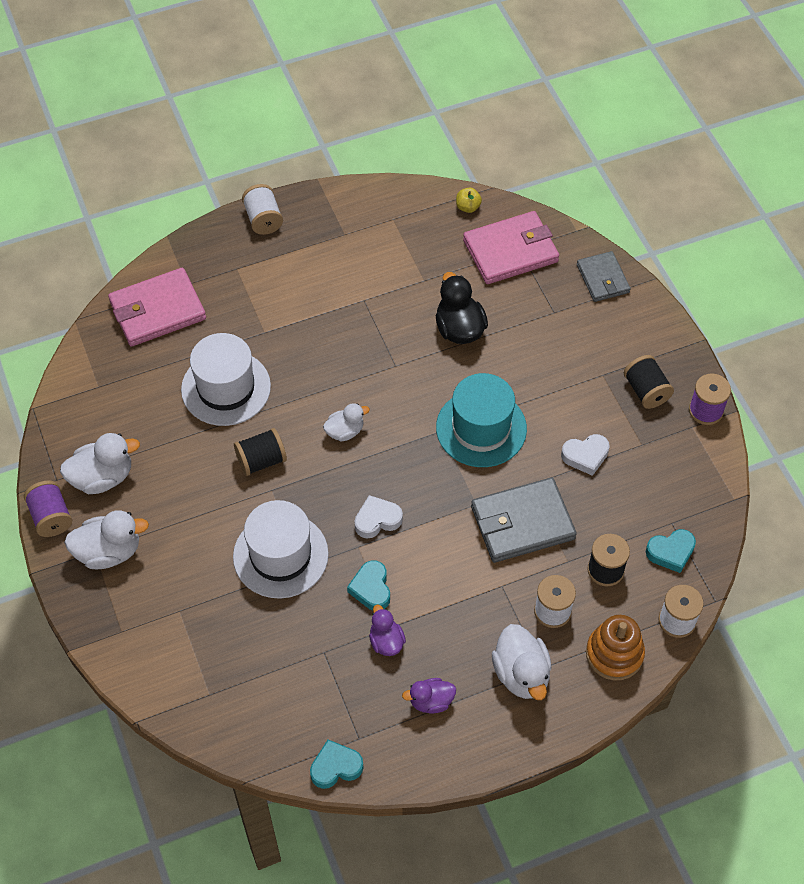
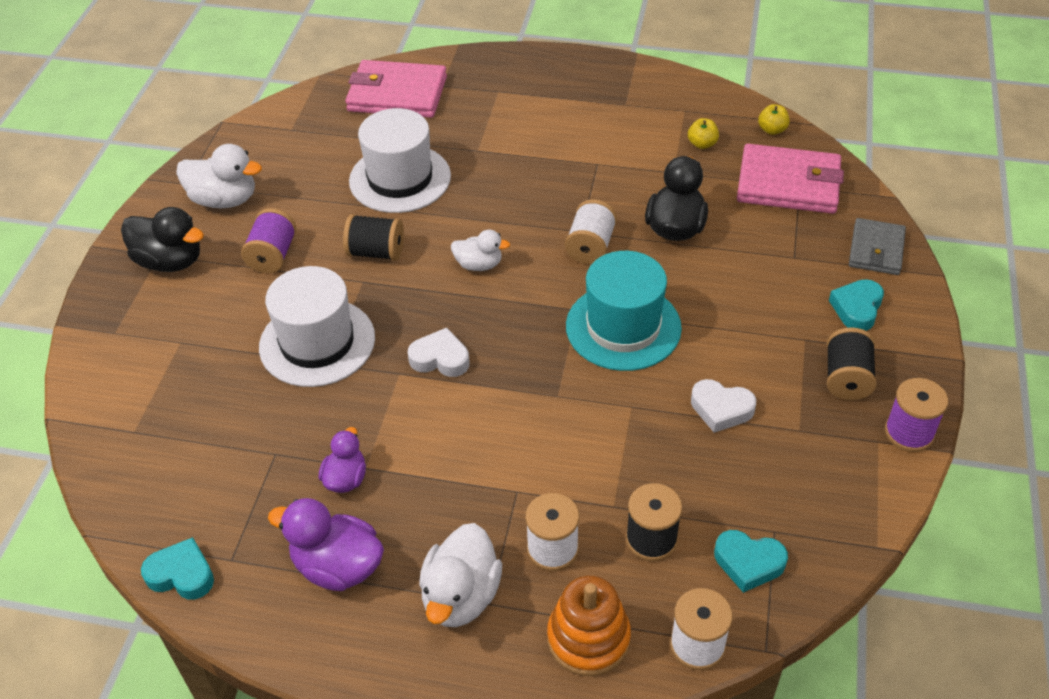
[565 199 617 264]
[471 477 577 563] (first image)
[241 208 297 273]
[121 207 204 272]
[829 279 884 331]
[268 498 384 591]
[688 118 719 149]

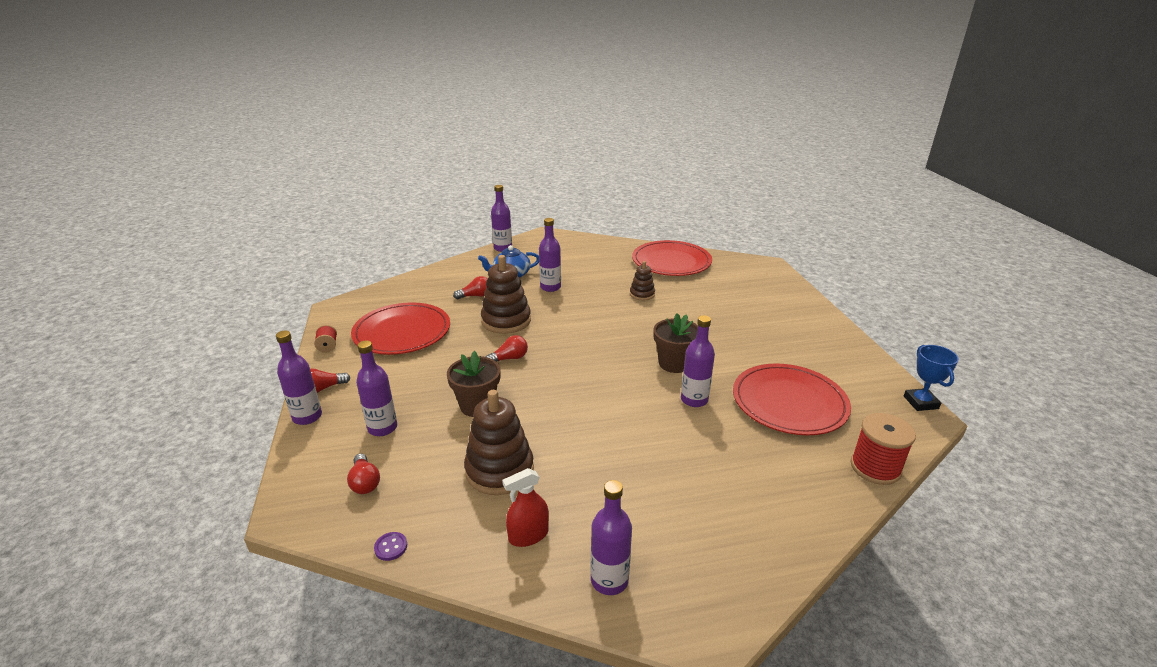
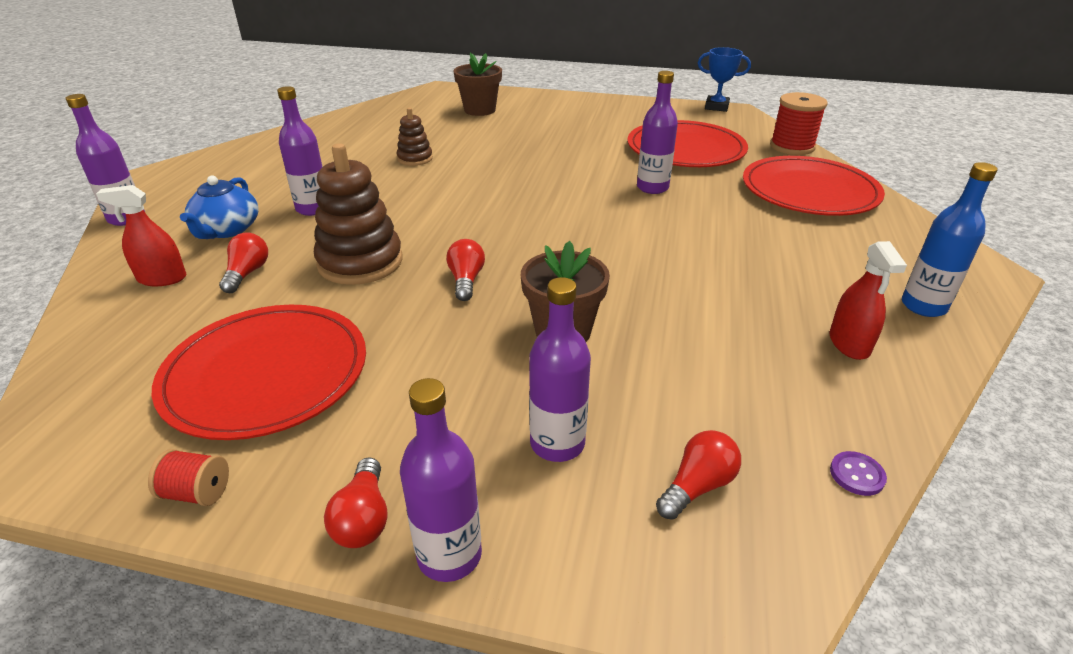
[743 156 885 216]
[454 52 502 116]
[464 390 534 495] (first image)
[656 430 741 520]
[902 162 998 317]
[96 185 186 286]

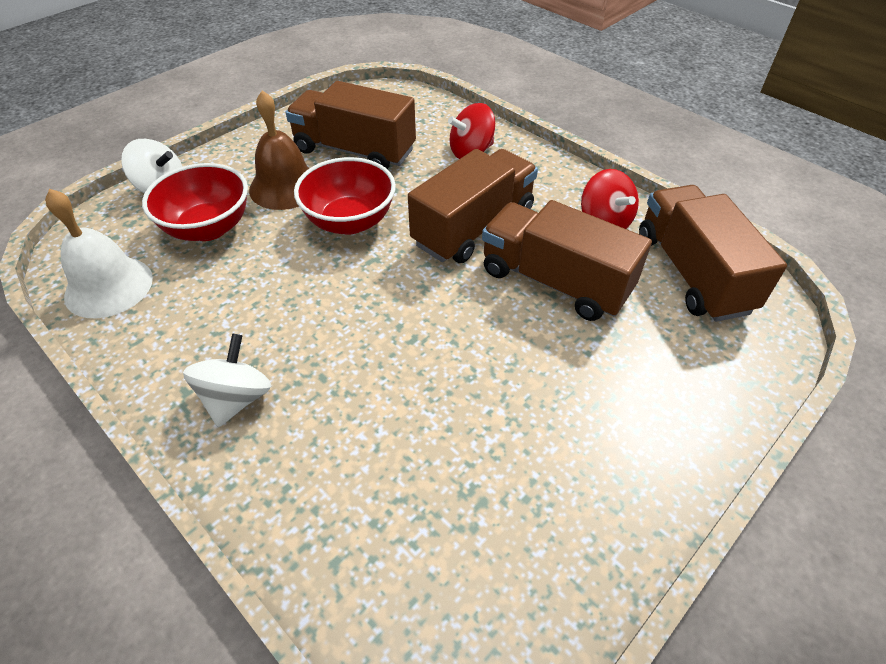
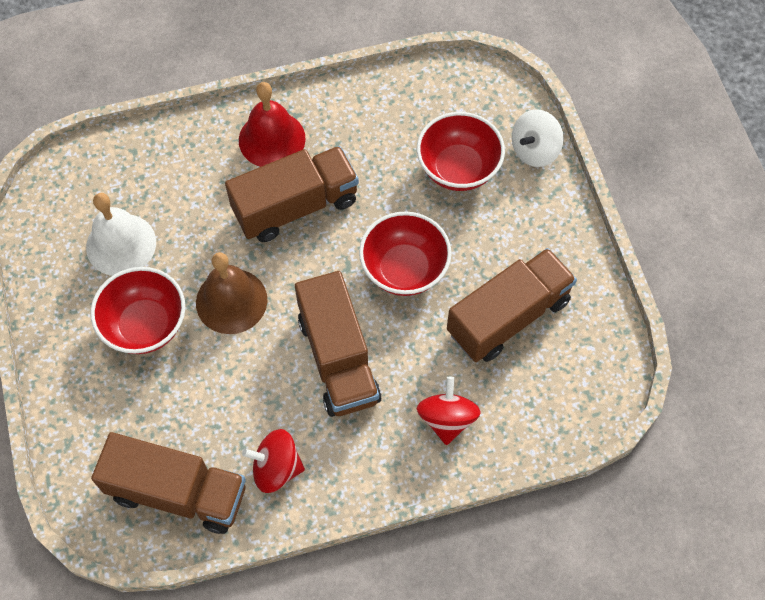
[196 252 268 334]
[86 193 156 276]
[225 146 359 242]
[239 82 306 167]
[91 267 185 354]

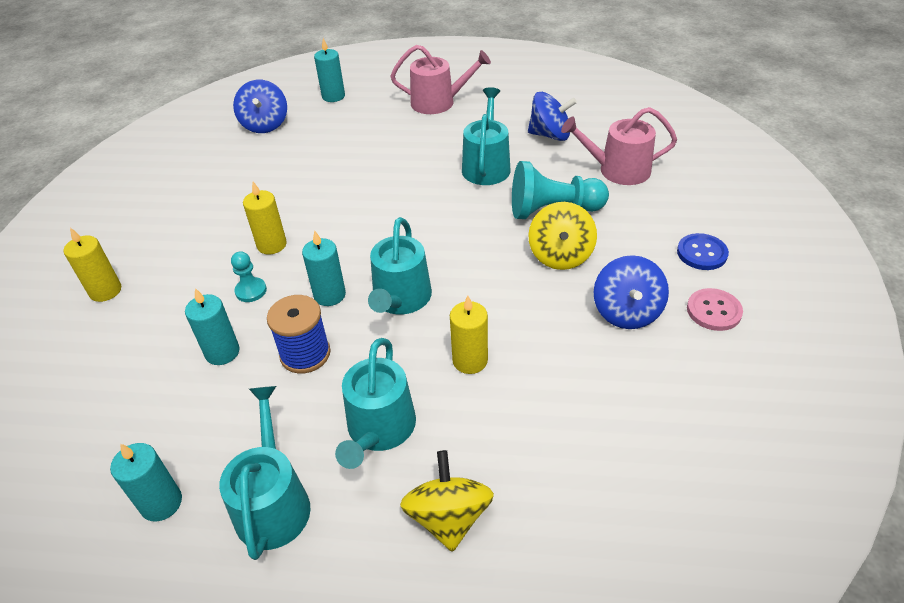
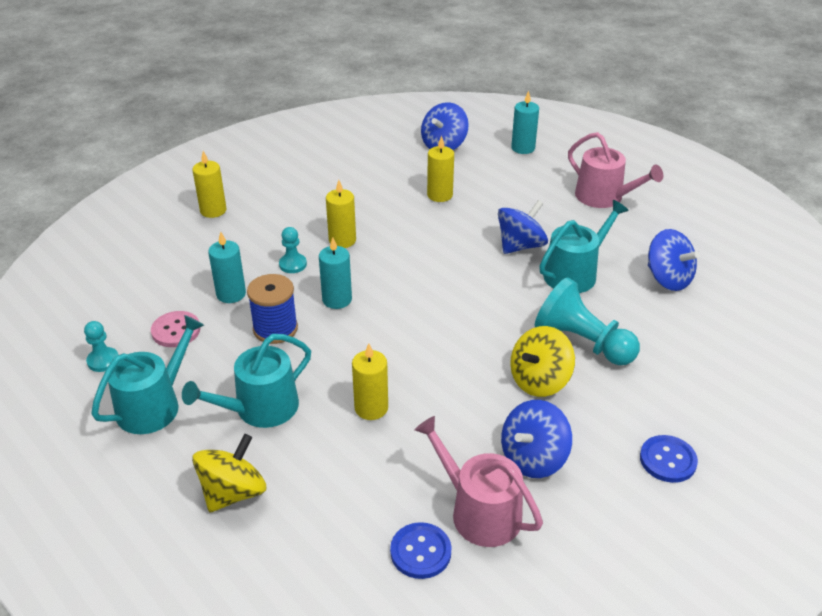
[415 416 543 547]
[368 217 432 314] (first image)
[151 311 200 347]
[84 321 118 372]
[427 136 454 202]
[498 200 548 254]
[390 522 451 579]

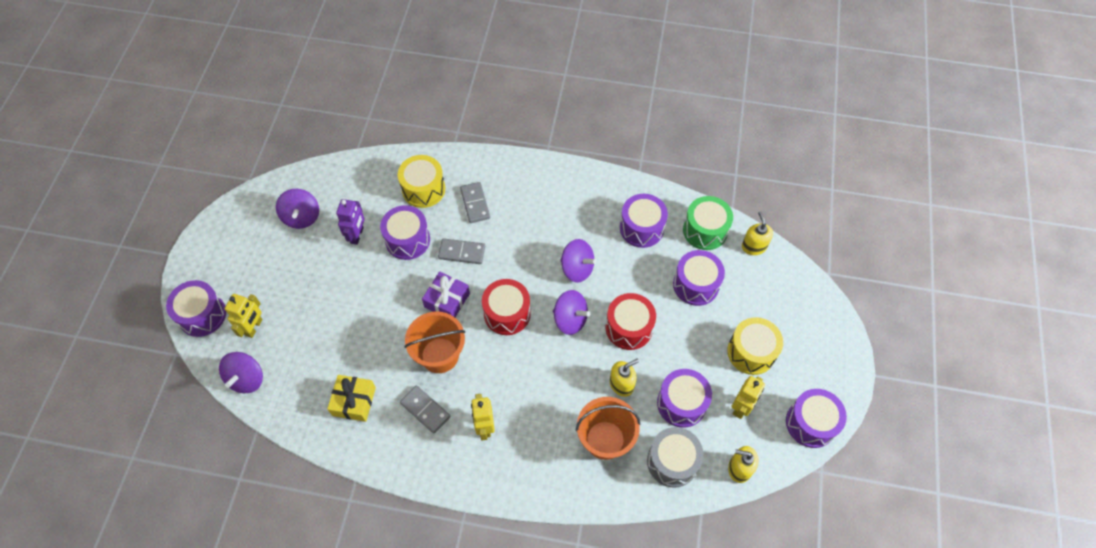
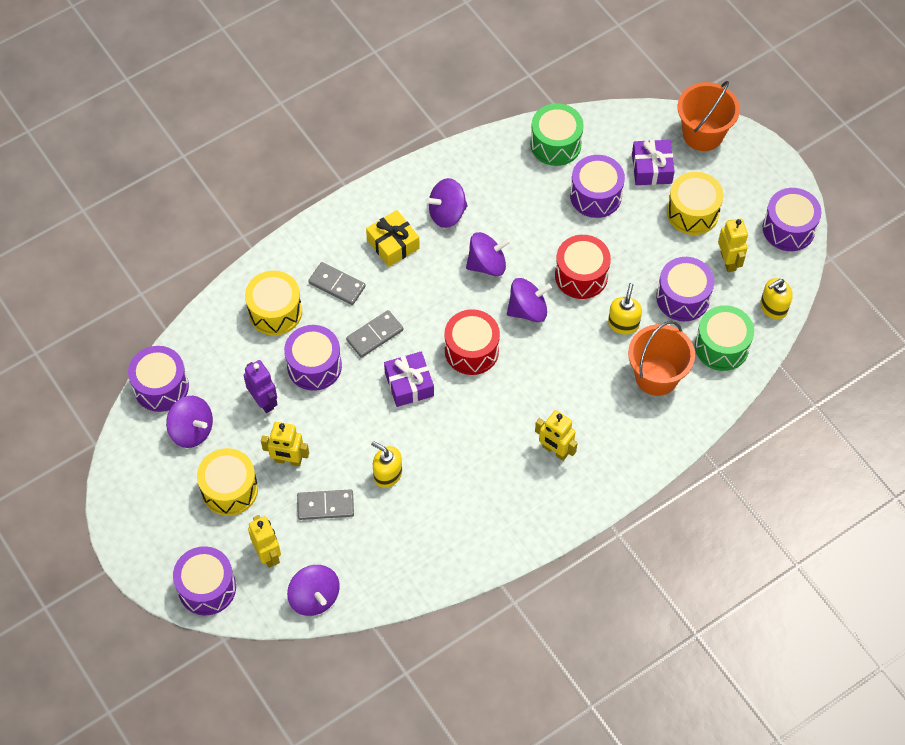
[128 346 189 412]
[371 441 402 488]
[678 81 740 151]
[366 210 420 267]
[297 489 354 520]
[695 305 754 371]
[632 140 675 185]
[425 178 468 228]
[261 422 309 467]
[197 448 258 516]

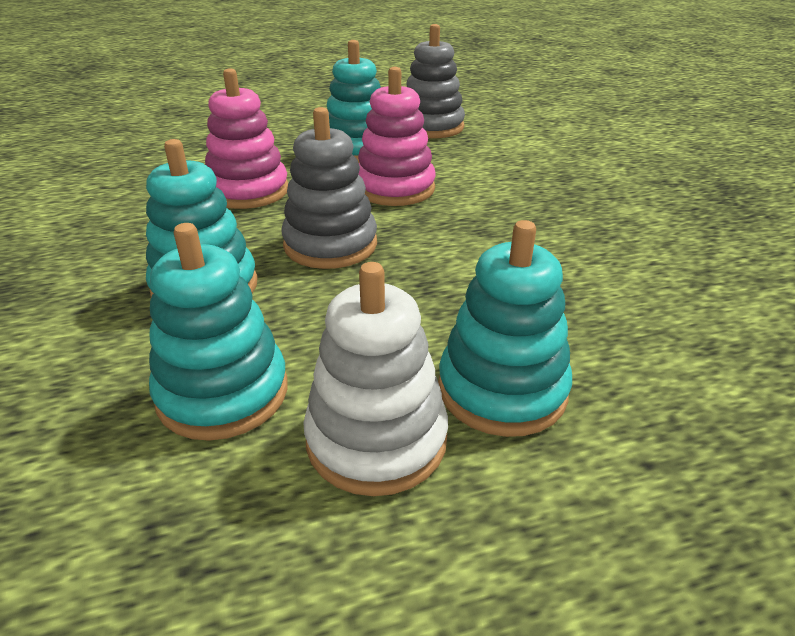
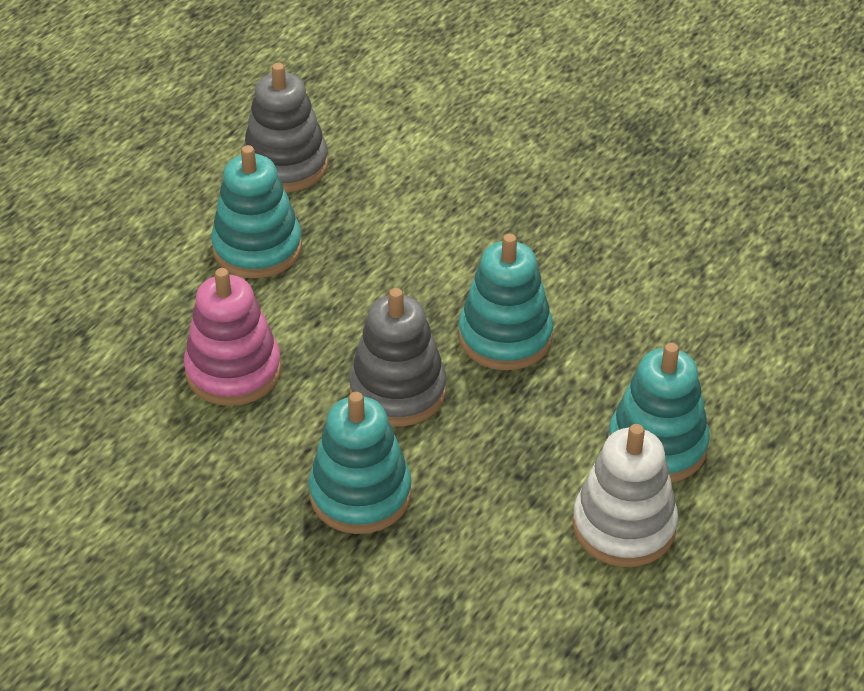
[358 67 436 206] (first image)
[458 234 553 370]

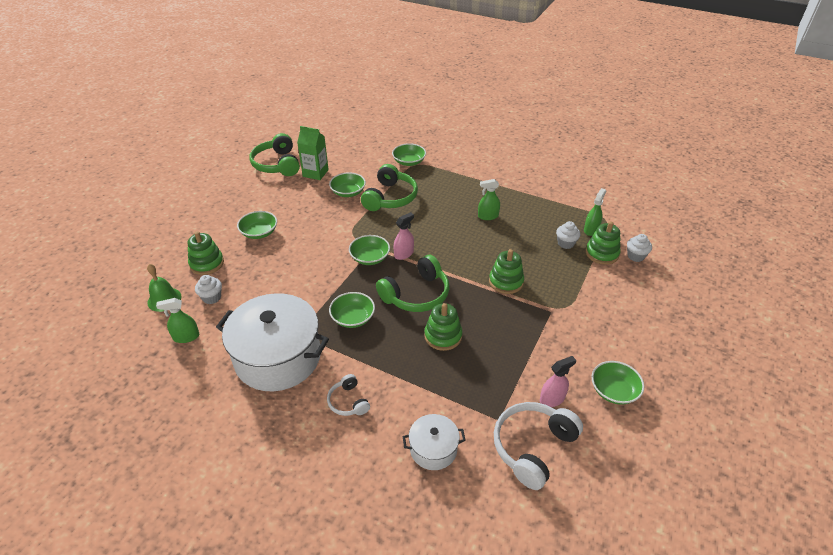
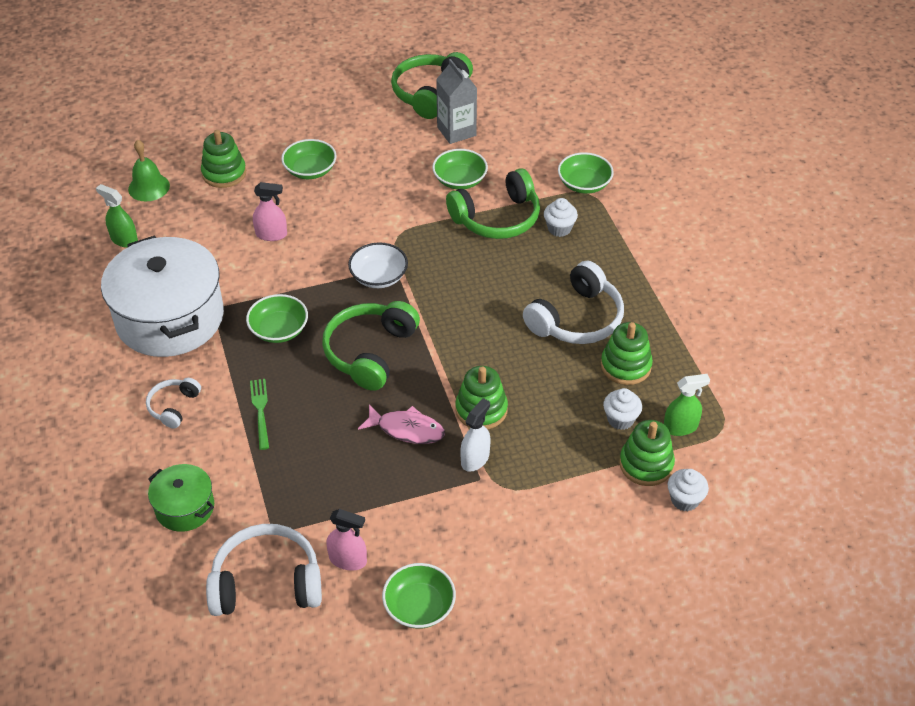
[436 59 477 144]
[523 261 624 344]
[253 182 287 241]
[348 242 408 288]
[322 301 420 391]
[544 198 578 237]
[601 322 653 385]
[148 464 214 532]
[250 379 269 450]
[460 398 490 472]
[358 404 445 444]

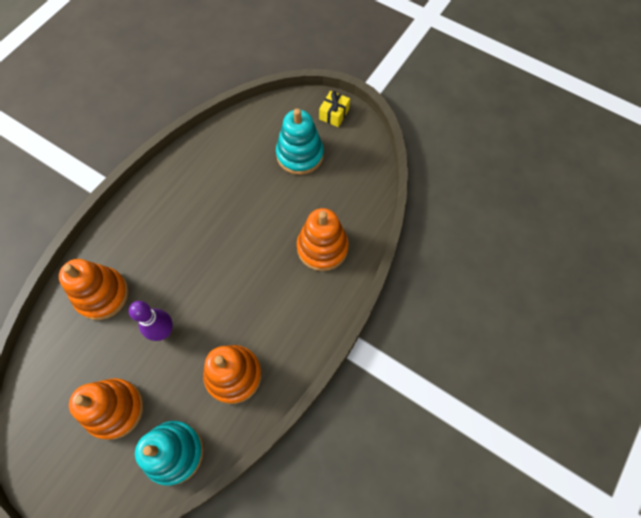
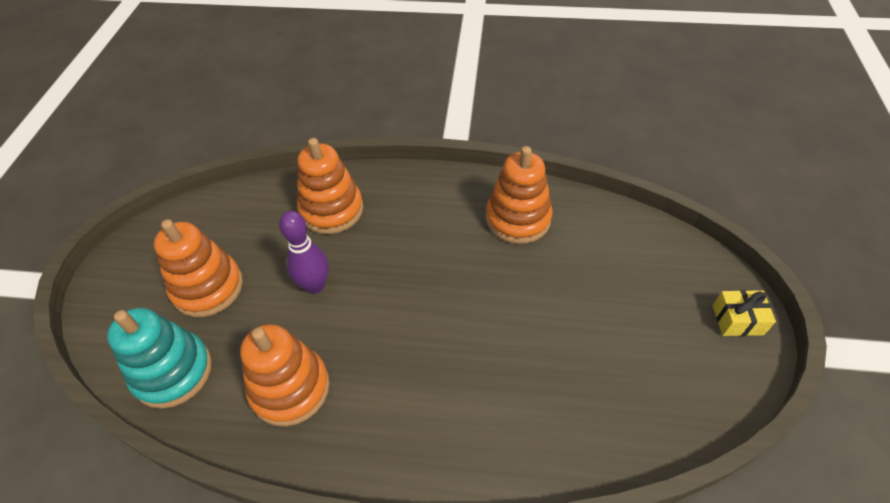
[276 108 324 175] (first image)
[486 146 552 244]

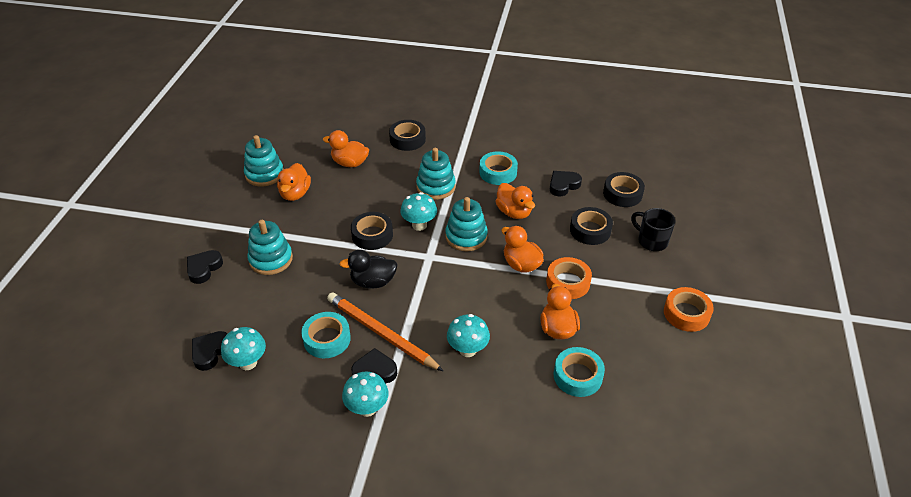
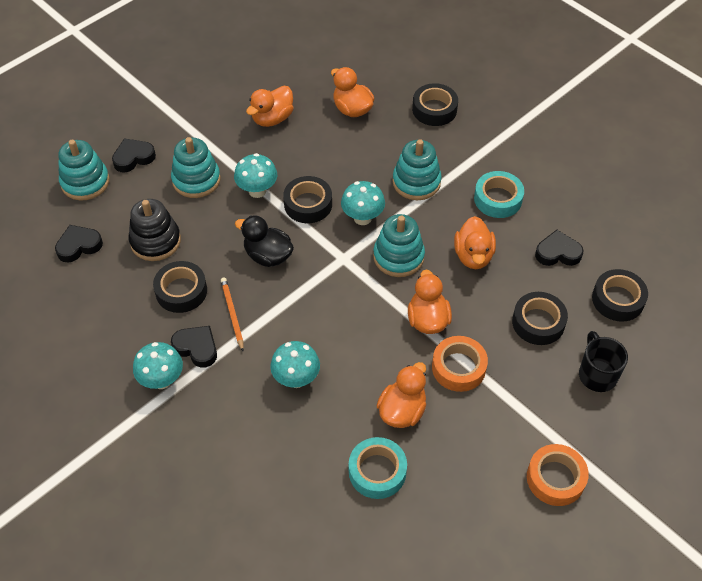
[59 140 110 201]
[221 278 244 351]
[153 261 207 313]
[234 153 277 198]
[129 199 181 261]

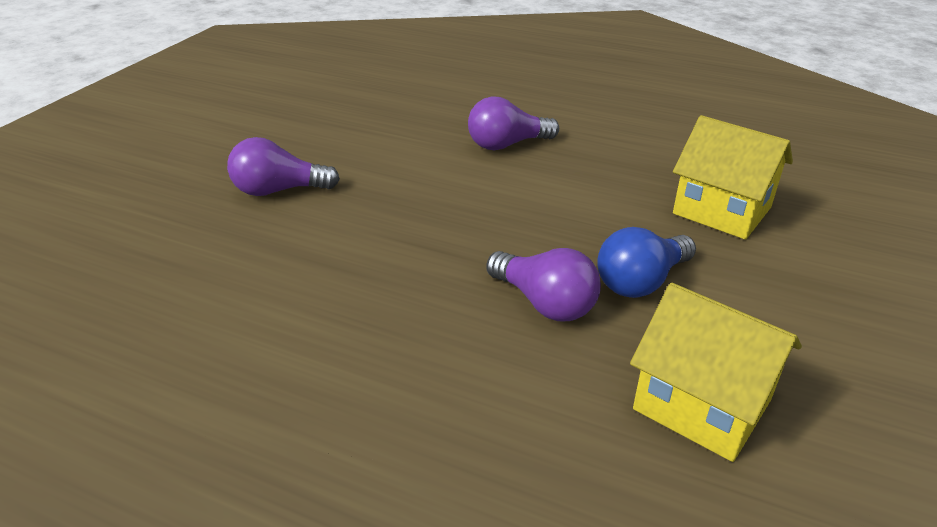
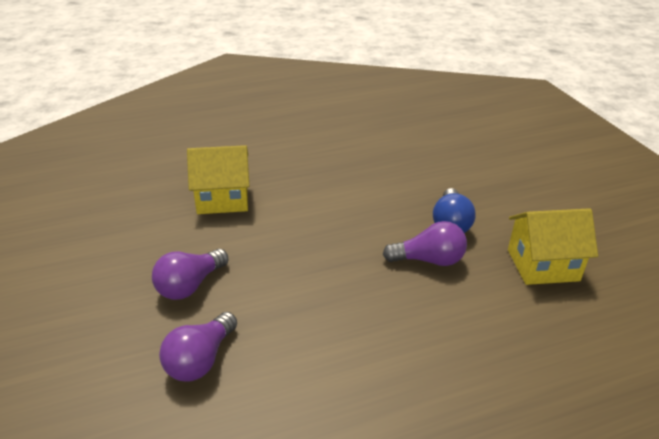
[159 312 237 382]
[187 145 249 214]

